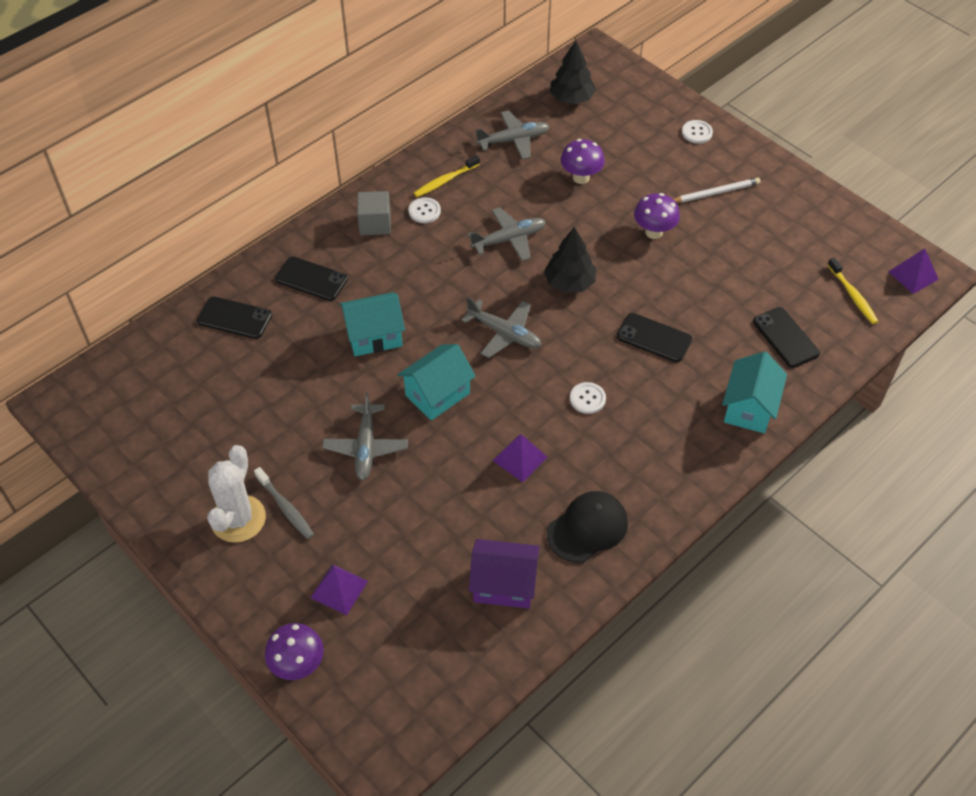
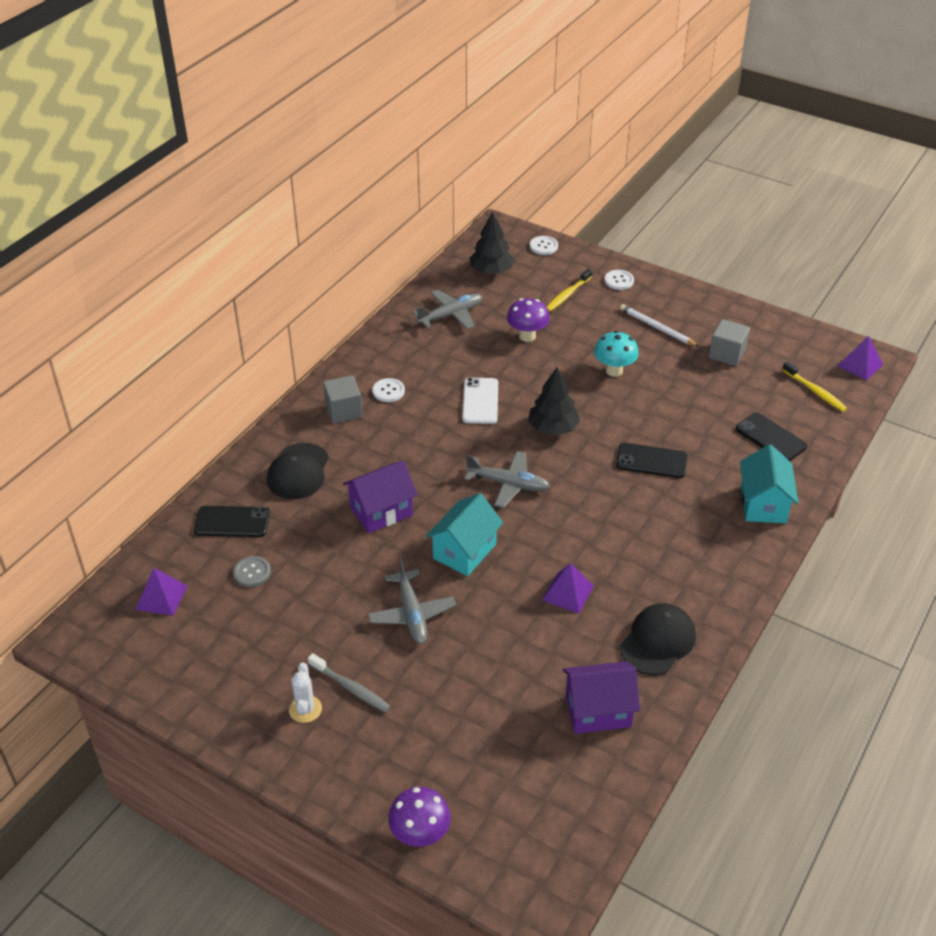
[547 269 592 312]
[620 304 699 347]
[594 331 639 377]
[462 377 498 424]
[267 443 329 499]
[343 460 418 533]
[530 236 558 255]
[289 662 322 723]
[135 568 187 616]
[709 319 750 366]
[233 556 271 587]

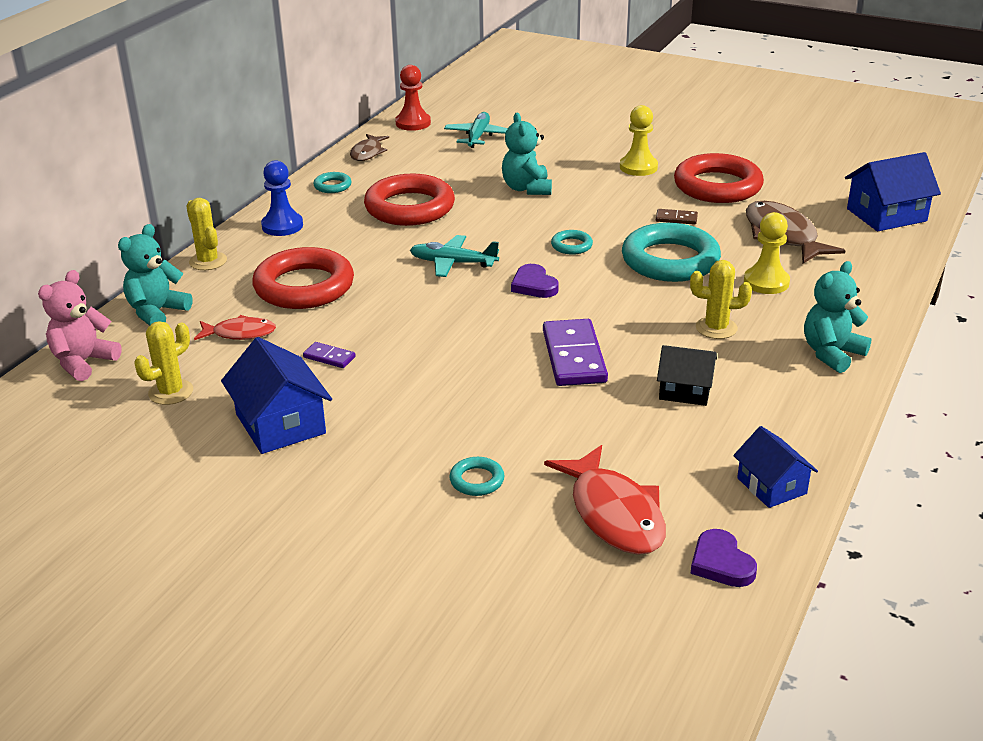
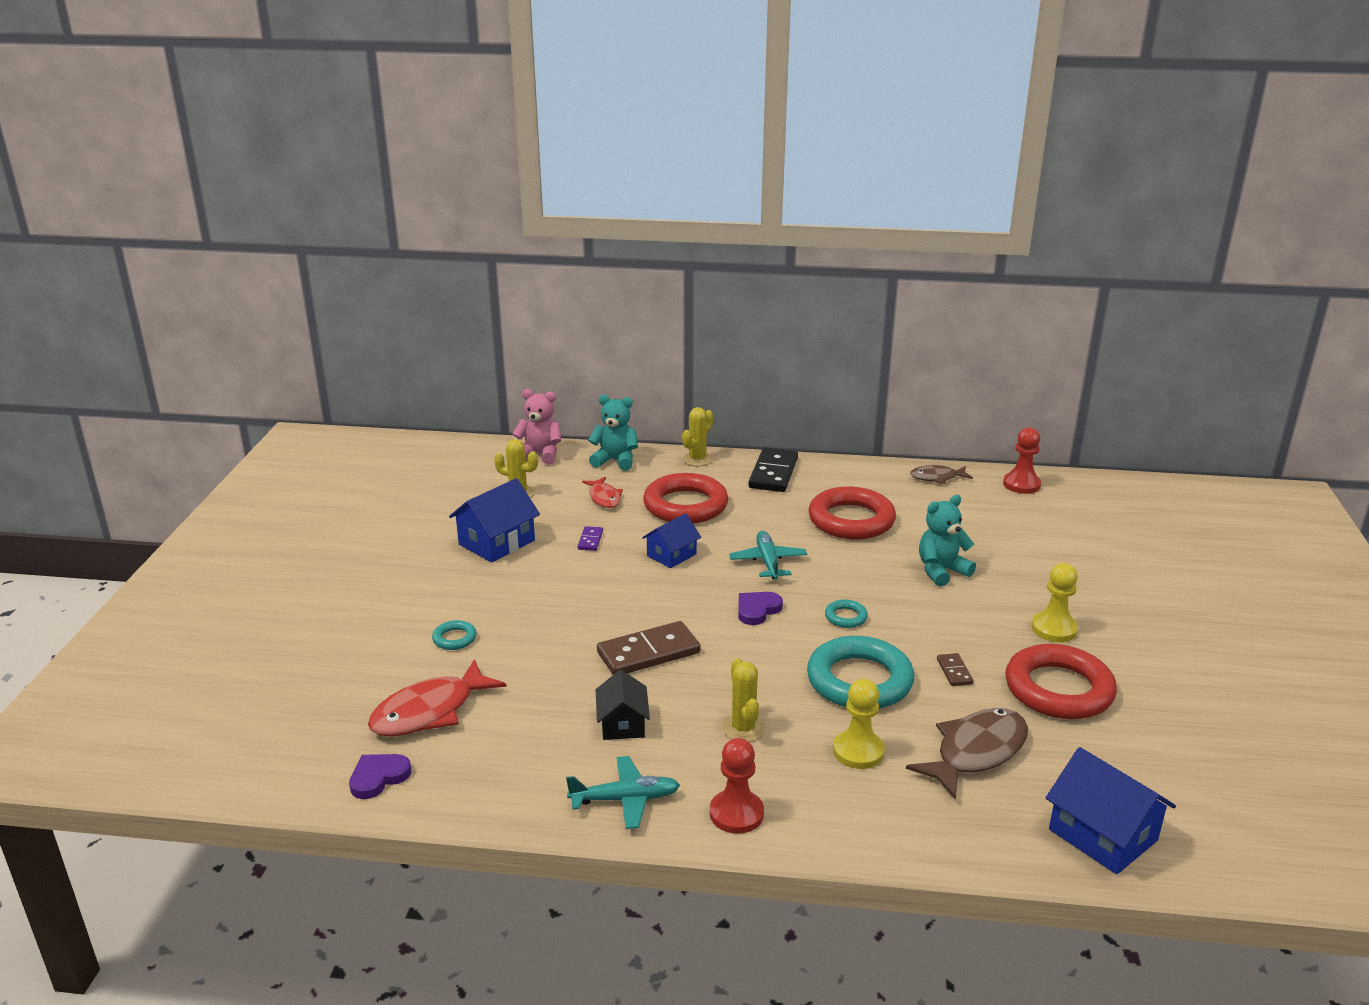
[566 756 680 829]
[748 448 798 492]
[313 172 351 193] (first image)
[710 738 764 834]
[597 621 701 675]
[642 513 701 568]

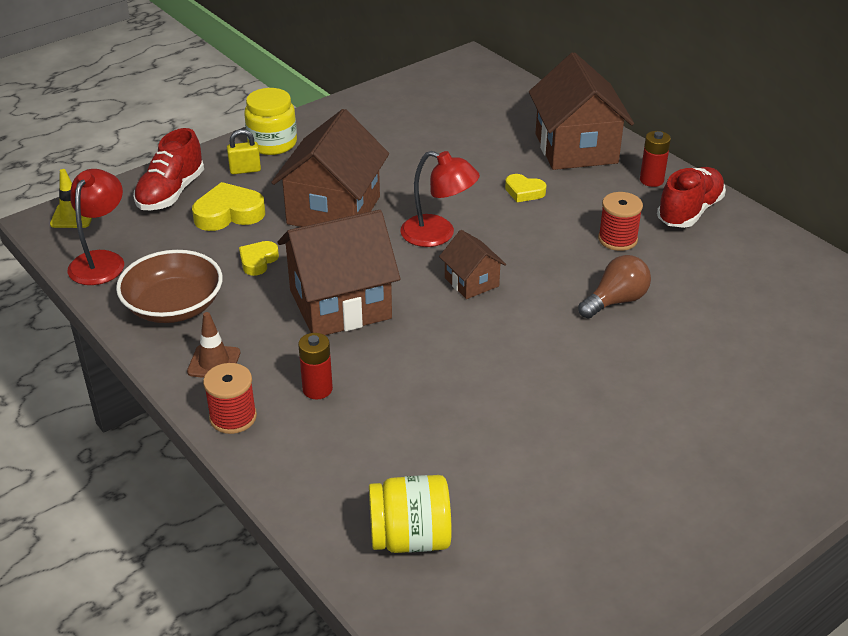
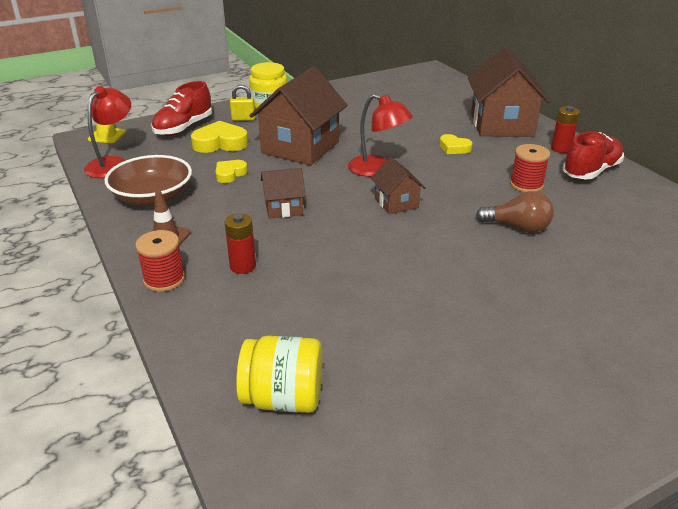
[261 168 306 219]
[476 191 554 233]

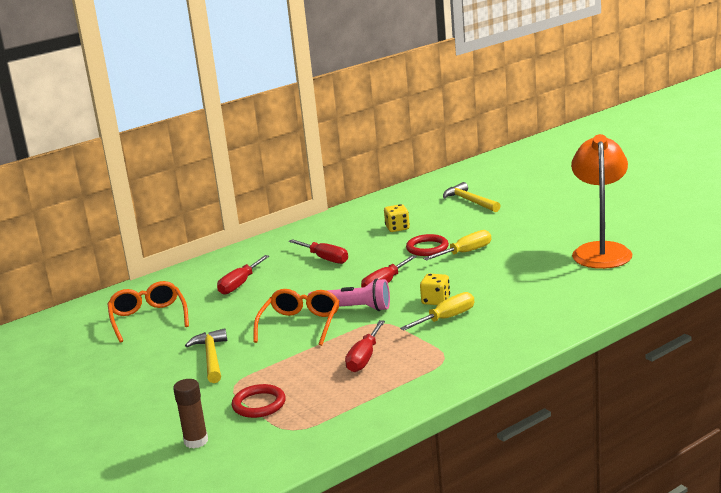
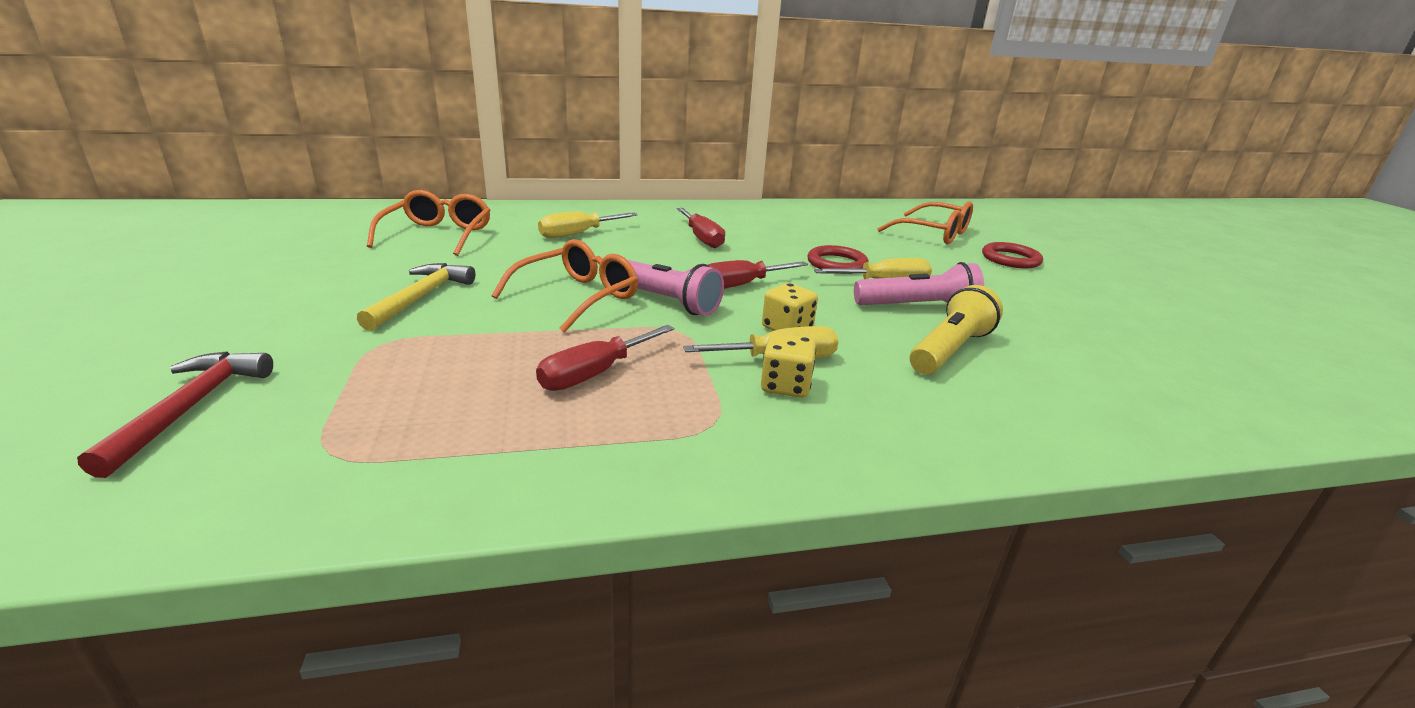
[571 134 632 269] (first image)
[877 201 973 244]
[761 333 816 398]
[538 211 637 238]
[77 351 273 478]
[982 242 1043 268]
[854 262 984 305]
[910 285 1003 374]

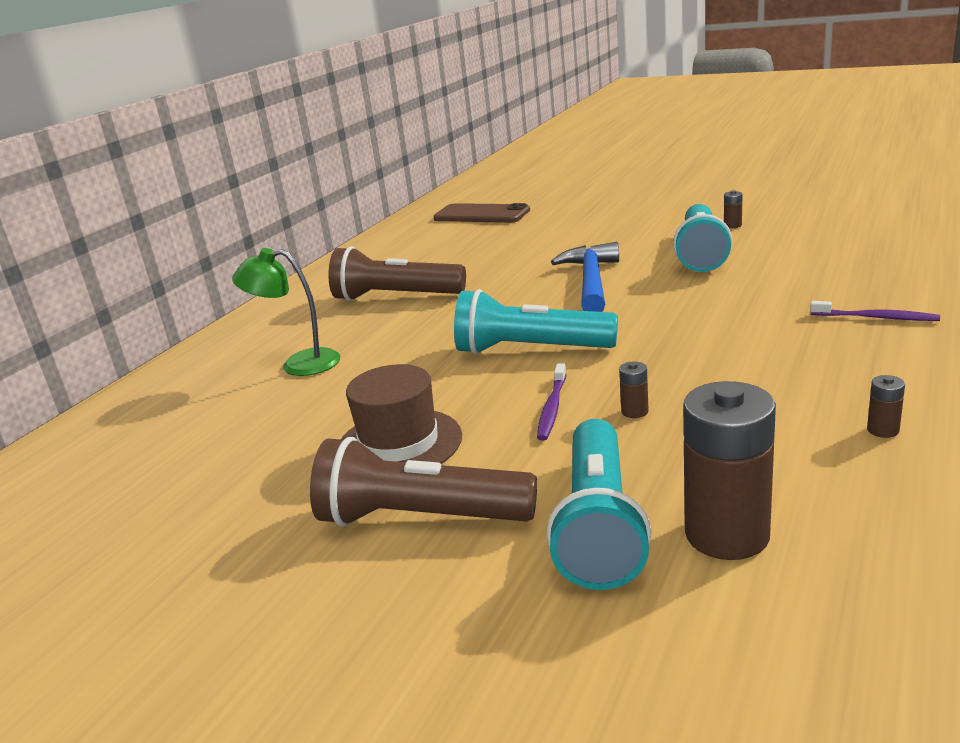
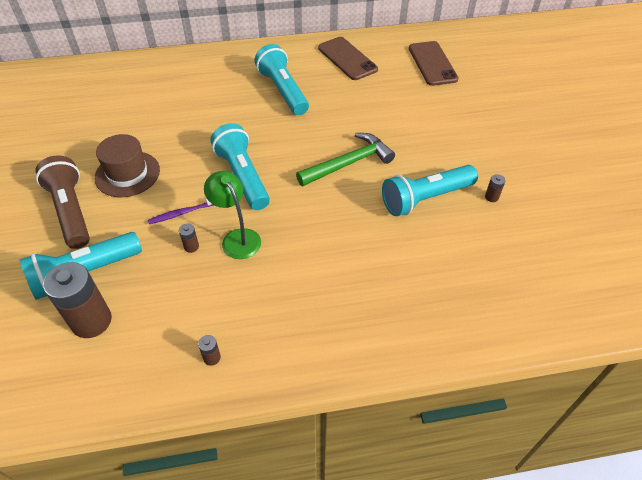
[296 133 395 186]
[254 44 309 115]
[204 171 261 259]
[810 301 940 321] (first image)
[318 37 378 80]

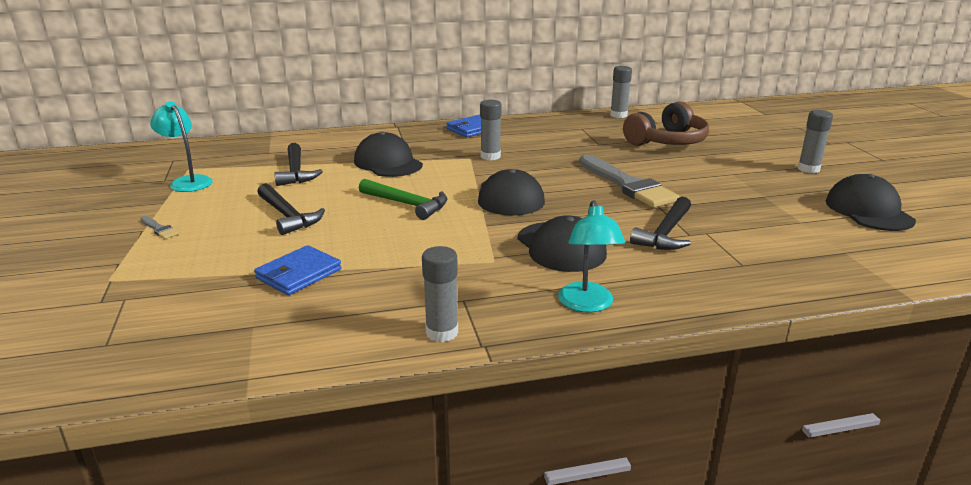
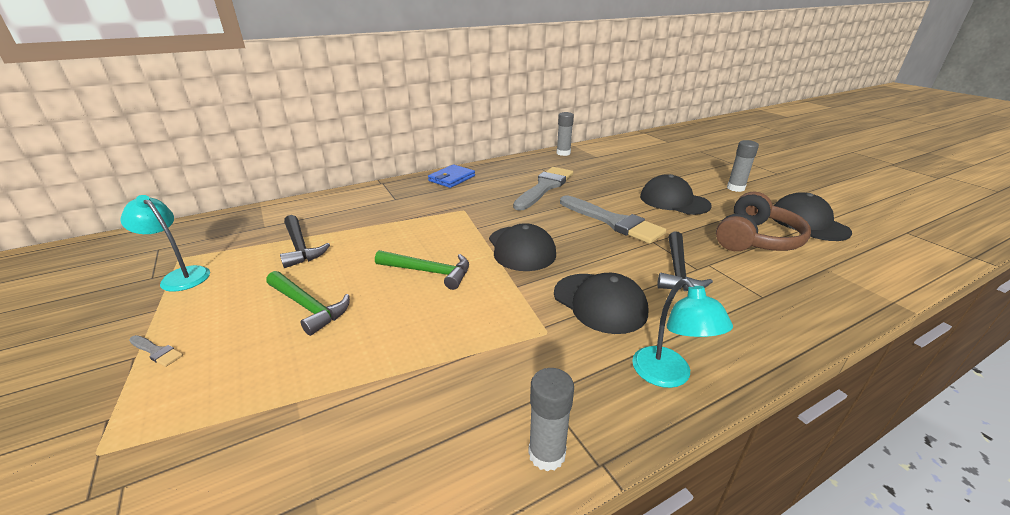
[480 100 502 160] (first image)
[716 192 811 251]
[640 174 712 215]
[266 271 350 336]
[254 245 342 295] (first image)
[513 167 573 210]

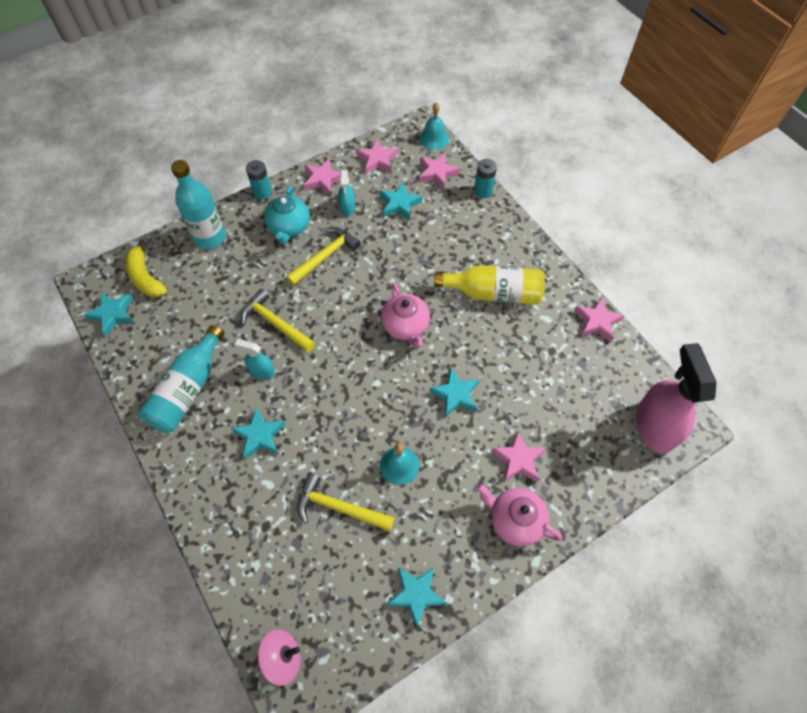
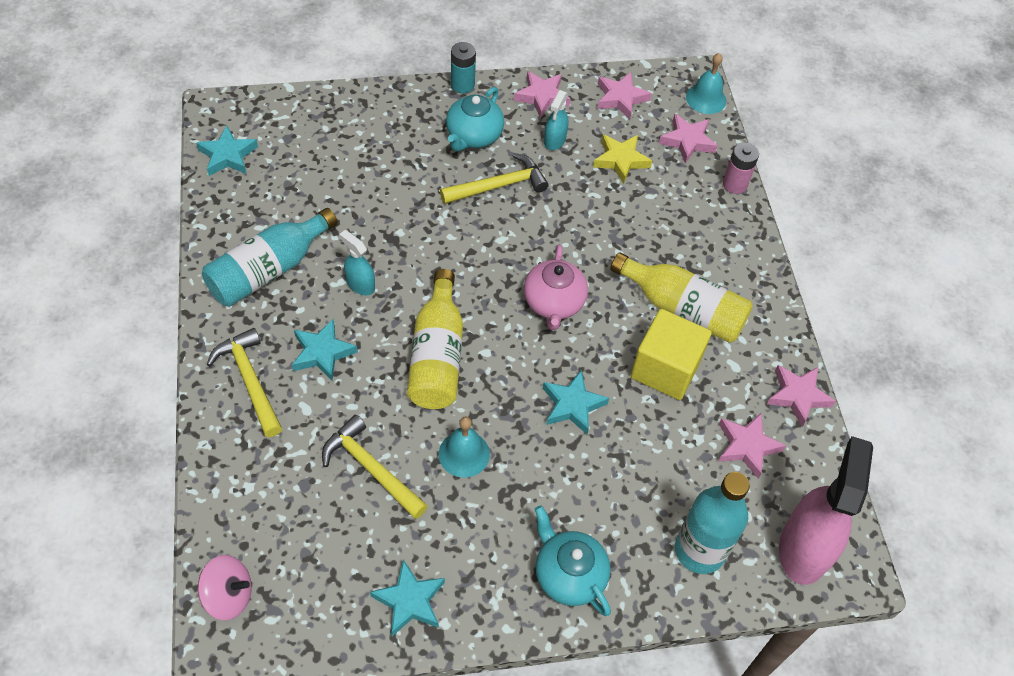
[723 143 759 194]
[675 472 750 574]
[593 134 652 184]
[125 240 167 298] (first image)
[207 328 282 437]
[718 413 786 479]
[535 505 611 616]
[407 269 463 409]
[630 309 712 400]

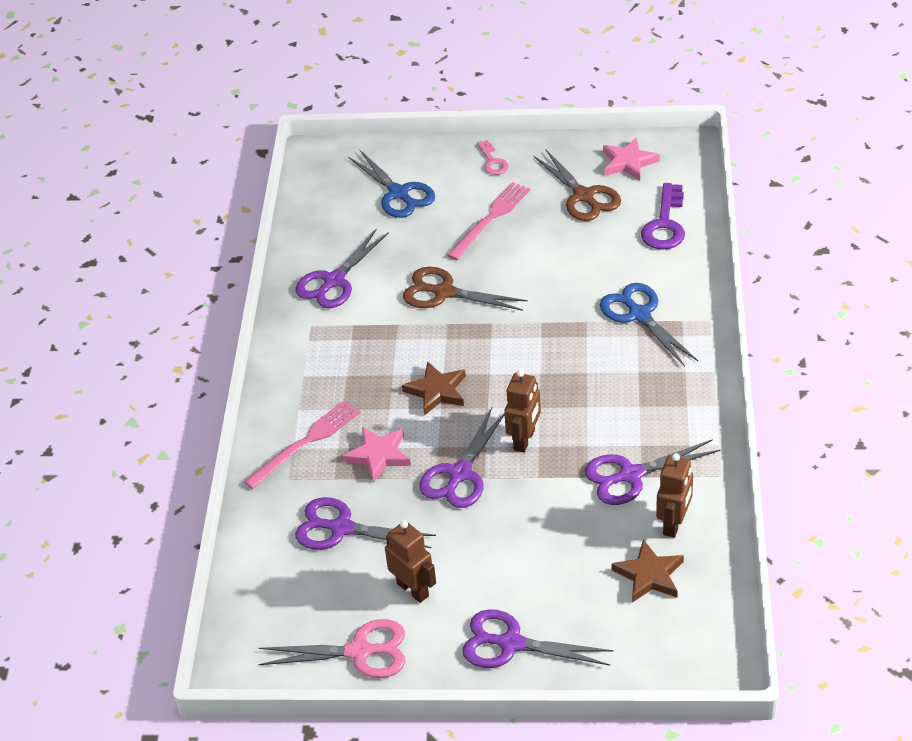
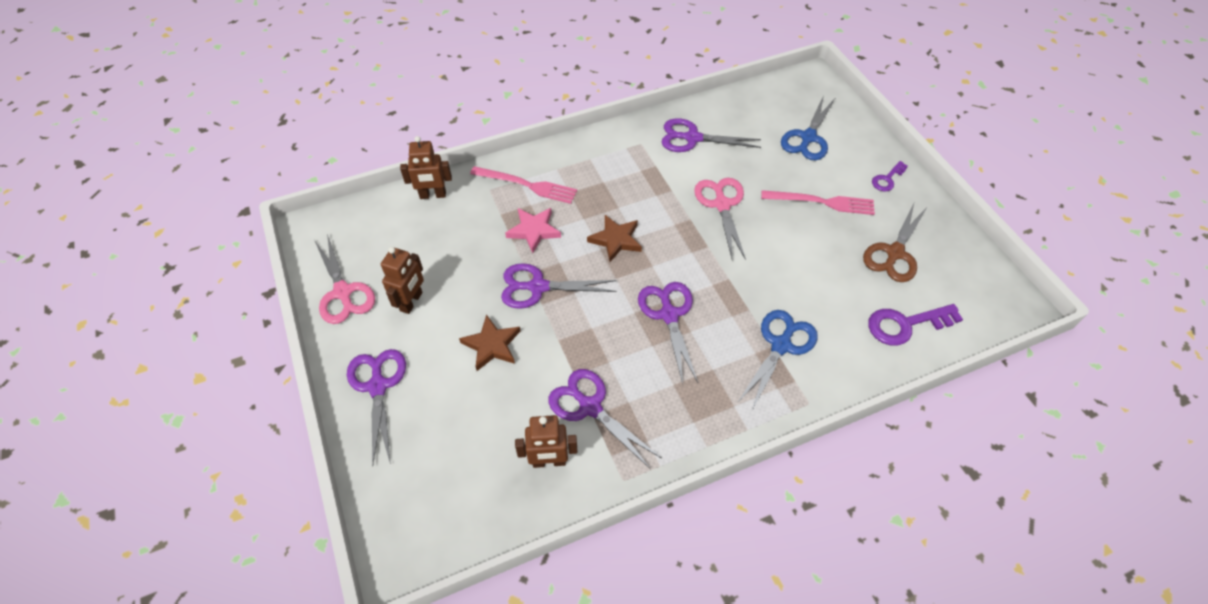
[603 137 660 181] (first image)
[872 161 908 191]
[694 178 746 260]
[400 136 452 199]
[638 282 698 384]
[459 314 521 371]

